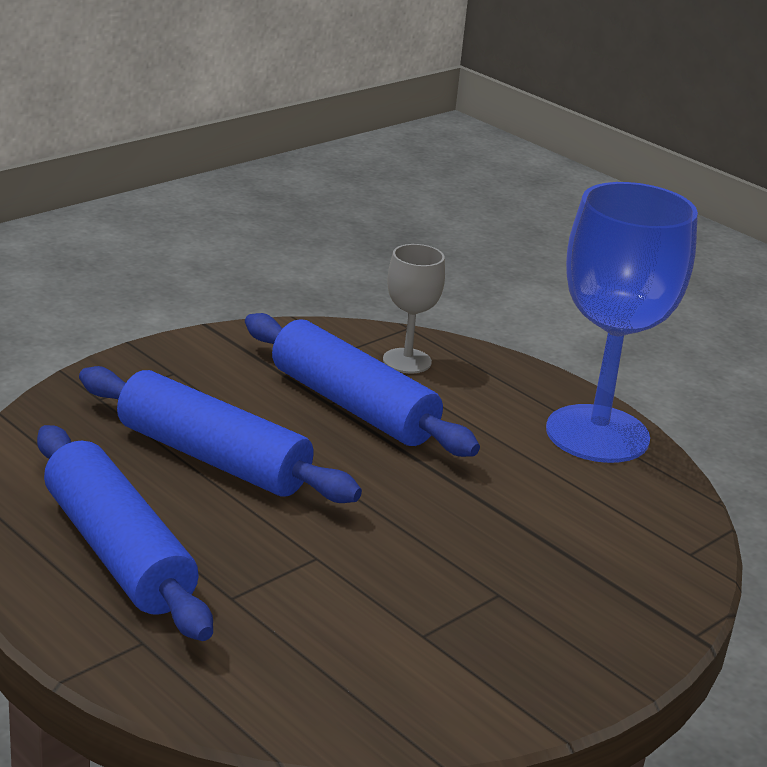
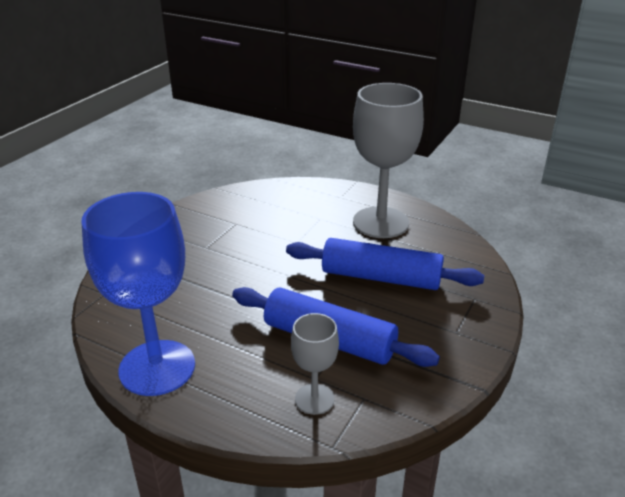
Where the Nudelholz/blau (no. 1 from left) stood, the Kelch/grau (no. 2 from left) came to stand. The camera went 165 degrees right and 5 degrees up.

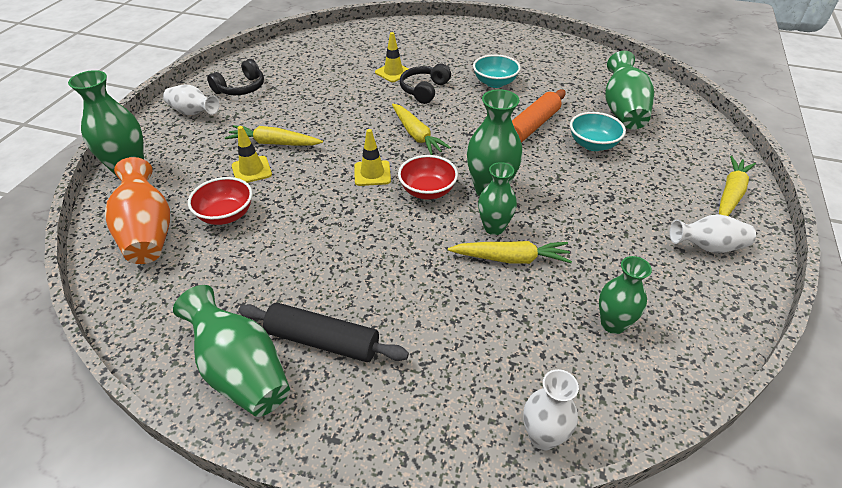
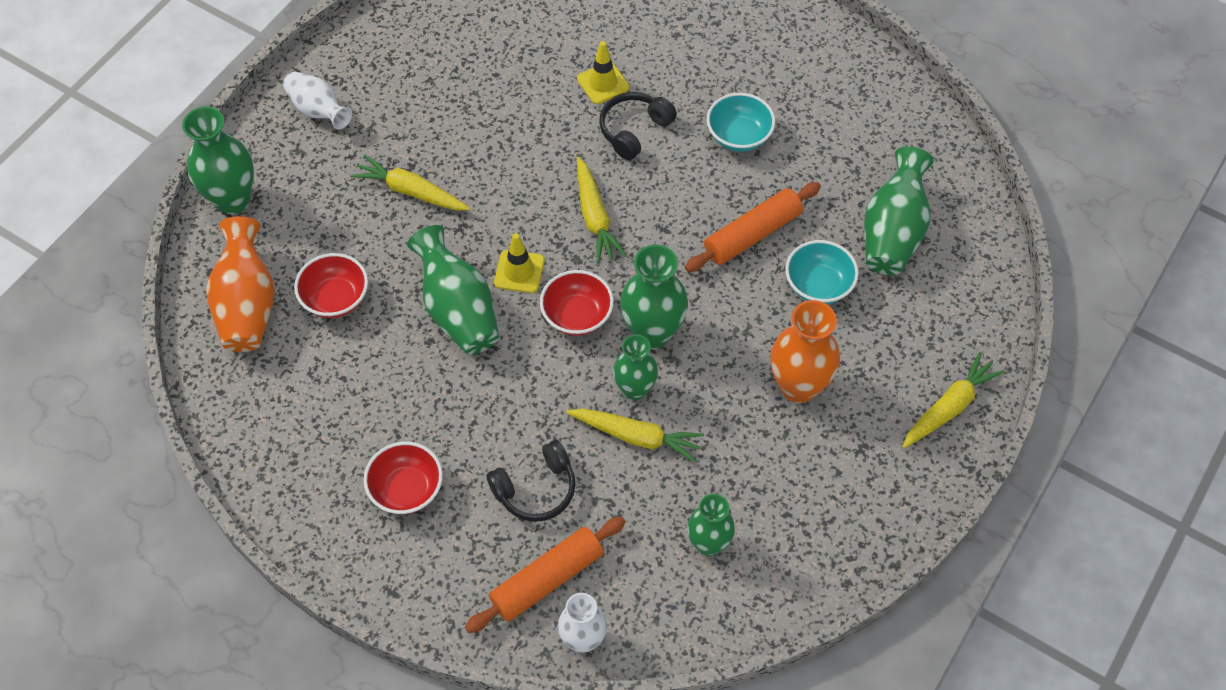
Where the Nudelholz/schwarz stood, the Schüssel/rot (no. 2 from left) came to stand. The Vase/grün (no. 2 from left) ended up elsewhere. The second view gained the Nudelholz/orange (no. 1 from left). The Kopfhörer/schwarz (no. 1 from left) ended up elsewhere. The second view gained the Vase/orange (no. 2 from left). The second view lost the Leitkegel/gelb (no. 1 from left). The second view lost the Vase/weiß (no. 3 from left). The camera went 15 degrees right and 15 degrees up.

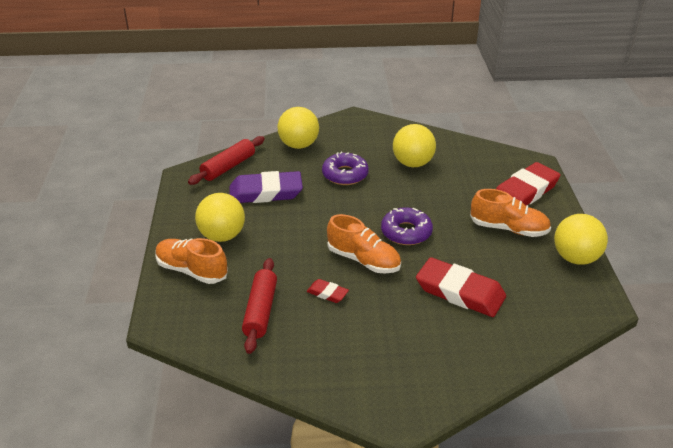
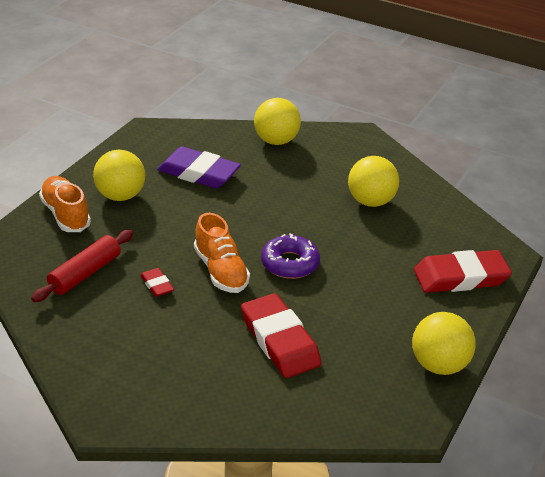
The second view lost the Nudelholz/rot (no. 1 from left). The second view lost the Donut/lila (no. 1 from left). The second view lost the Schuh/orange (no. 3 from left). The camera went 30 degrees right and 0 degrees up.

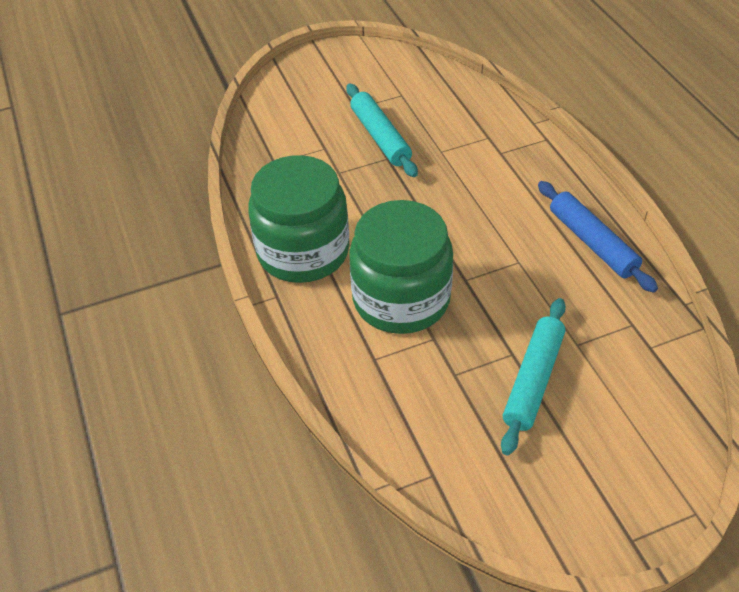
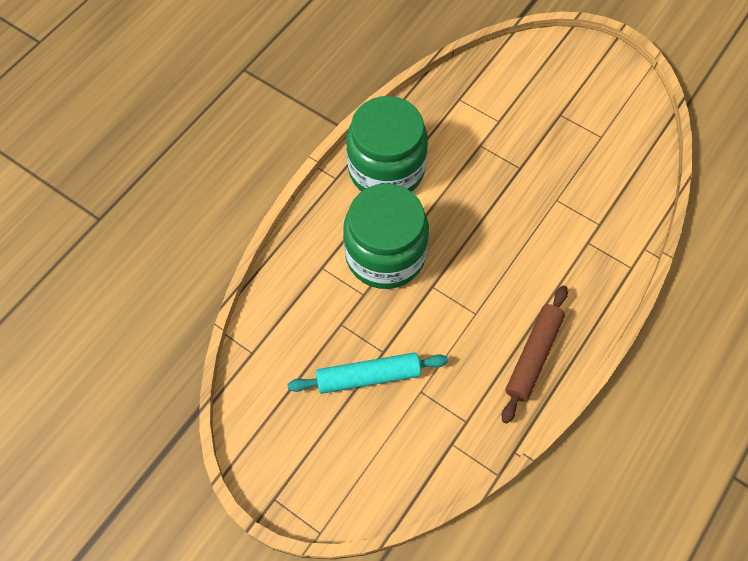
What was the Nudelholz/blau turned into the Nudelholz/braun. The second view lost the Nudelholz/türkis (no. 1 from left). The camera went 55 degrees right and 15 degrees up.

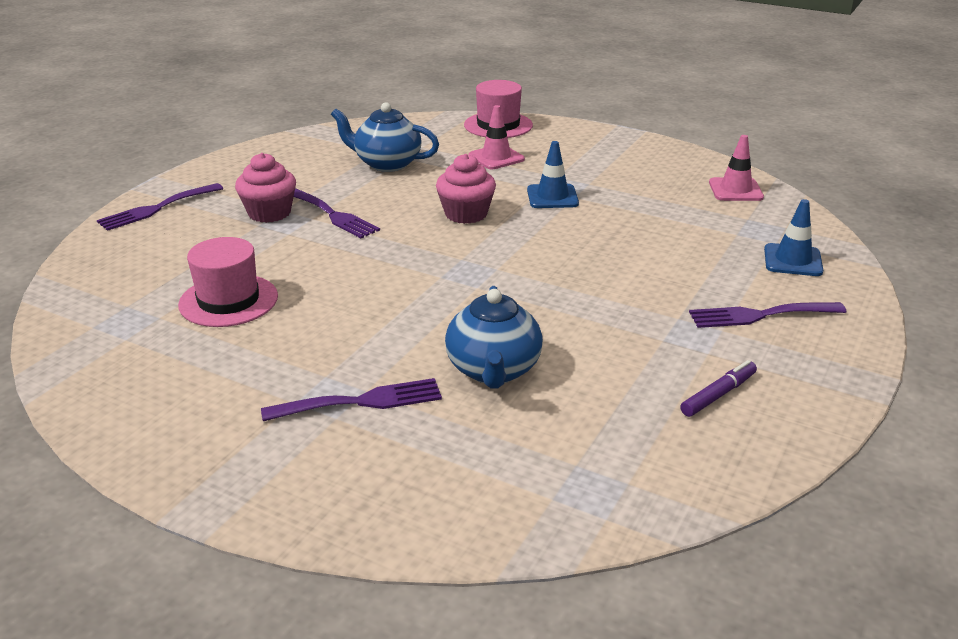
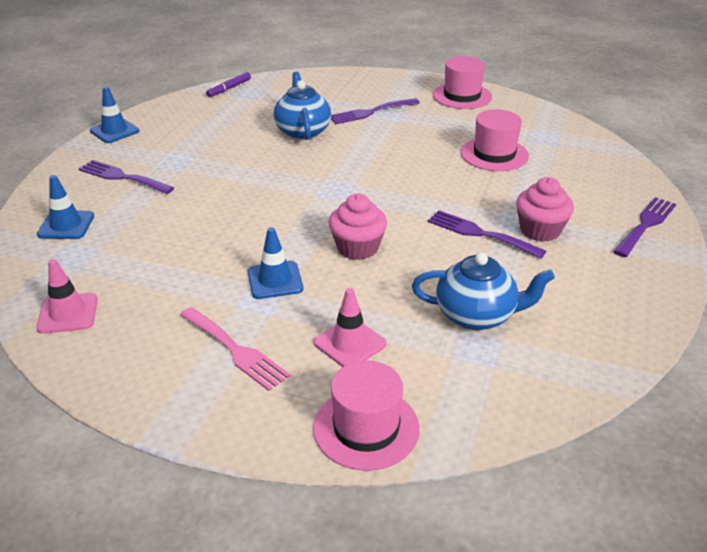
The Gabel/lila (no. 4 from left in the first image) ended up facing another way, 135 degrees counterclockwise from before. The second view gained the Leitkegel/blau (no. 2 from left). The second view gained the Gabel/rosa. The Filzstift/lila ended up elsewhere. The second view gained the Hut/rosa (no. 2 from left). The camera went 170 degrees right and 5 degrees up.

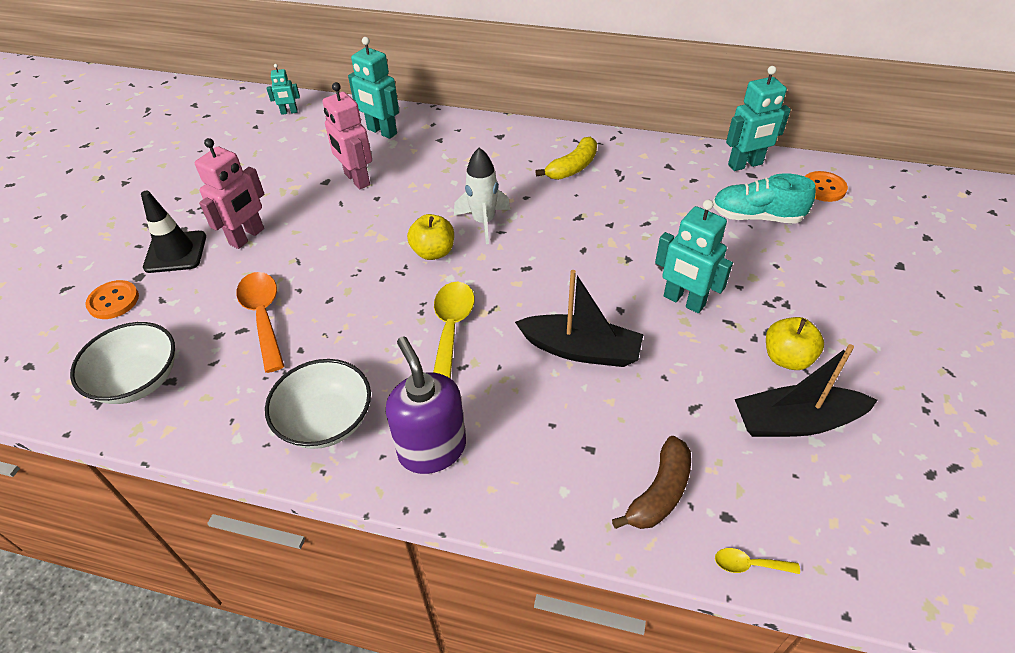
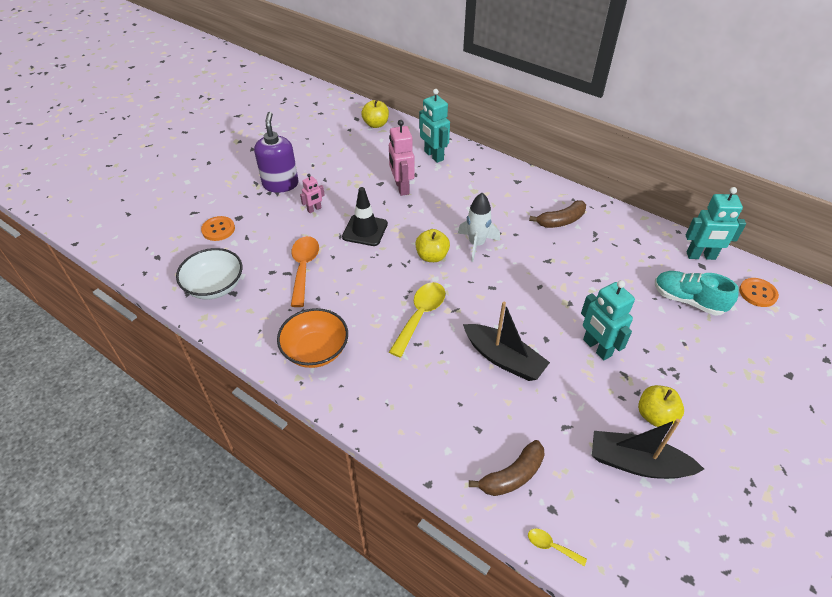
The Seifenspender/lila ended up elsewhere. What was the Schüssel/weiß (no. 2 from left) turned into the Schüssel/orange. The size of the Roboter/rosa (no. 1 from left) changed by a factor of 0.55. The Leitkegel/schwarz ended up elsewhere. Where the Roboter/türkis (no. 1 from left) stood, the Apfel/gelb (no. 1 from left) came to stand. What was the Banane/gelb turned into the Banane/braun (no. 2 from left). The camera went 20 degrees right and 0 degrees up.

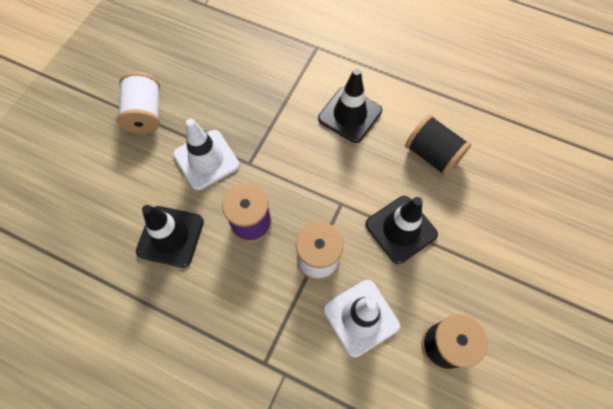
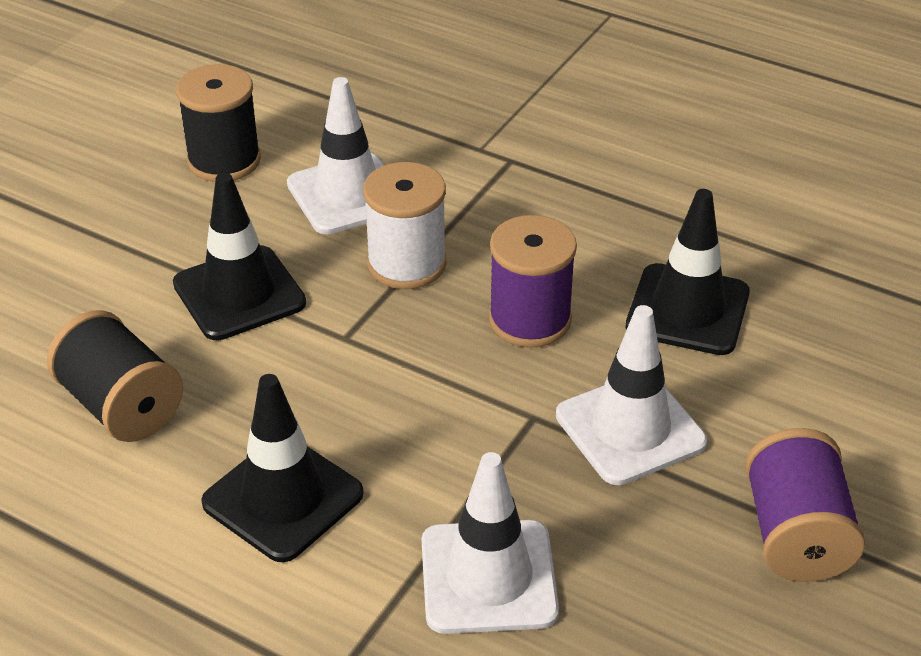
The second view gained the Leitkegel/weiß (no. 2 from left). What was the Garnrolle/weiß (no. 1 from left) turned into the Garnrolle/lila (no. 2 from left). The camera went 175 degrees left and 25 degrees down.

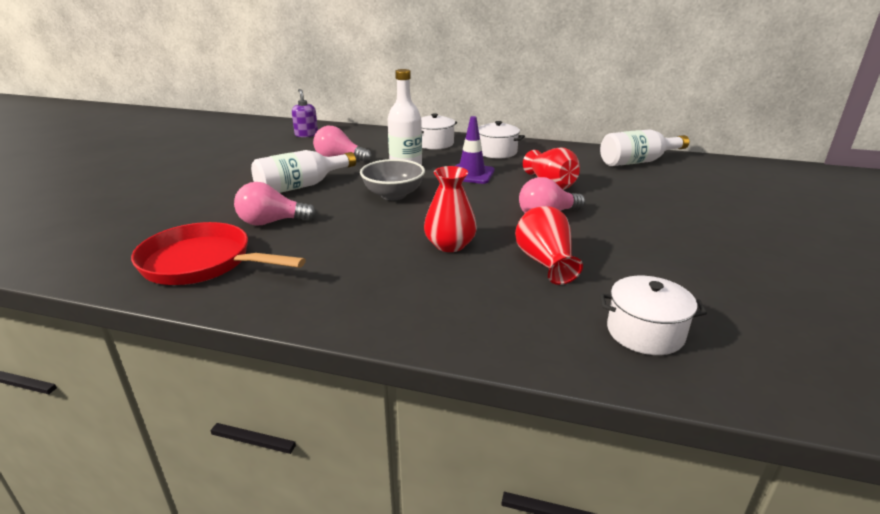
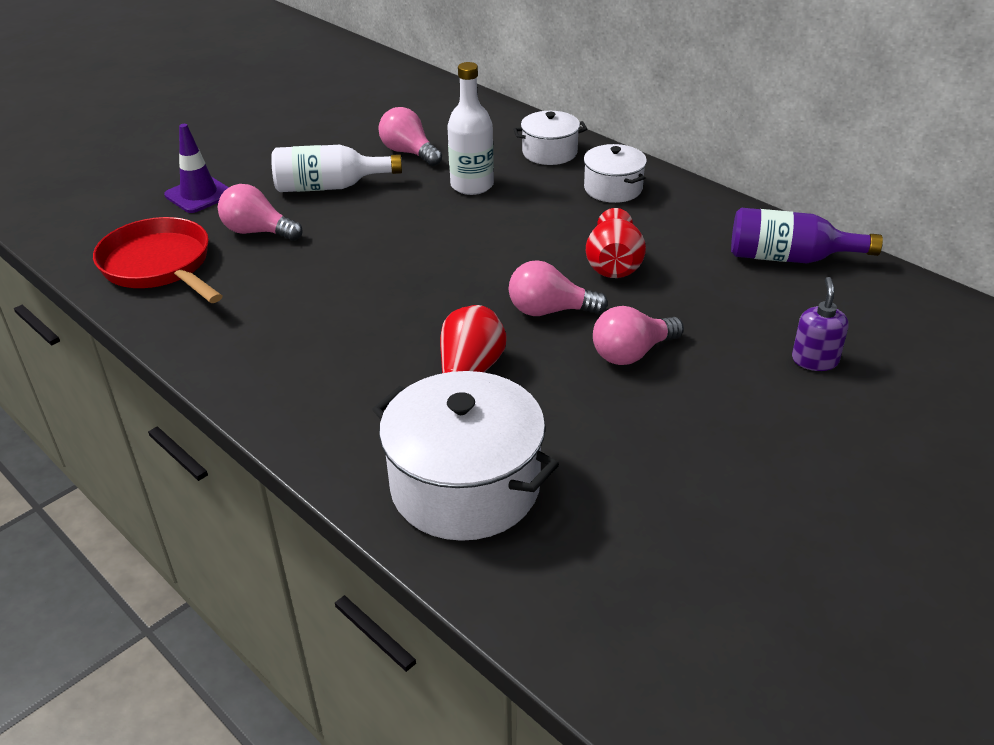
The Leitkegel/lila ended up elsewhere. The size of the Kochtopf/weiß (no. 3 from left in the first image) changed by a factor of 1.78. The second view gained the Glühbirne/rosa (no. 4 from left). What was the Flasche/weiß (no. 3 from left) turned into the Flasche/lila. The Seifenspender/lila ended up elsewhere. The second view lost the Schüssel/grau. The second view lost the Vase/rot (no. 1 from left). The camera went 30 degrees right and 10 degrees up.

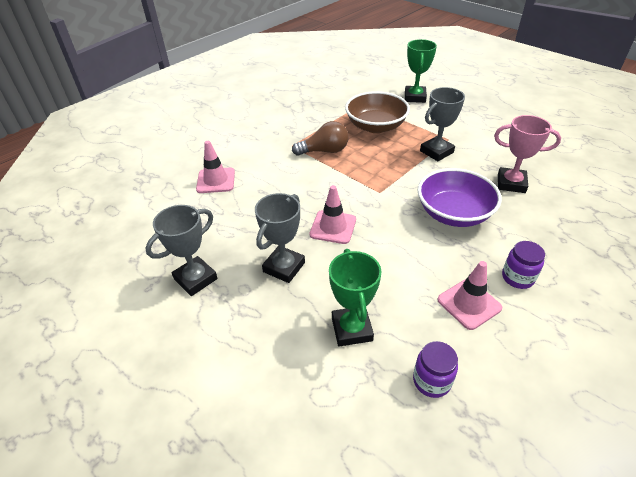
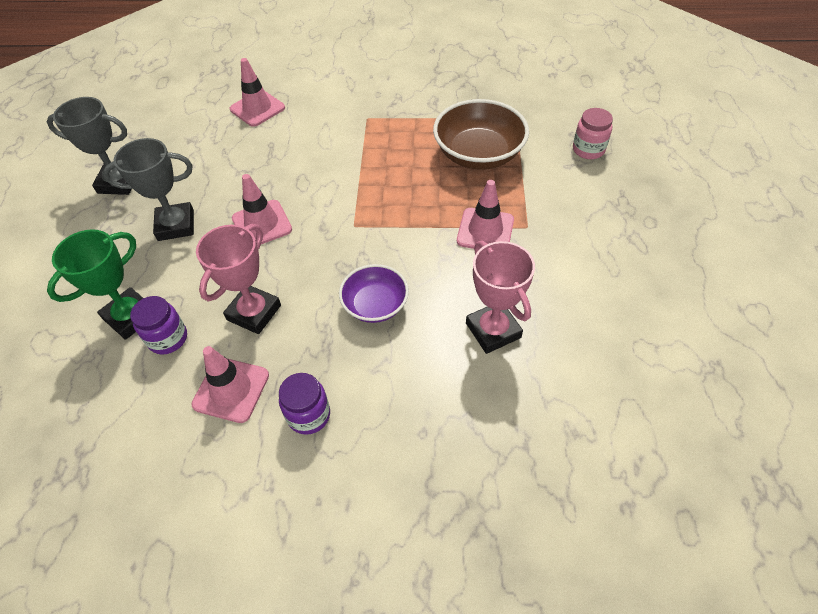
The Einmachglas/lila (no. 1 from left) ended up elsewhere. The second view gained the Pokal/rosa (no. 1 from left). The size of the Schüssel/lila changed by a factor of 0.61. Where the Pokal/grau (no. 3 from left) stood, the Leitkegel/rosa (no. 4 from left) came to stand. Where the Pokal/grün (no. 2 from left) stood, the Einmachglas/rosa came to stand. The second view lost the Glühbirne/braun. The camera went 50 degrees right and 10 degrees up.

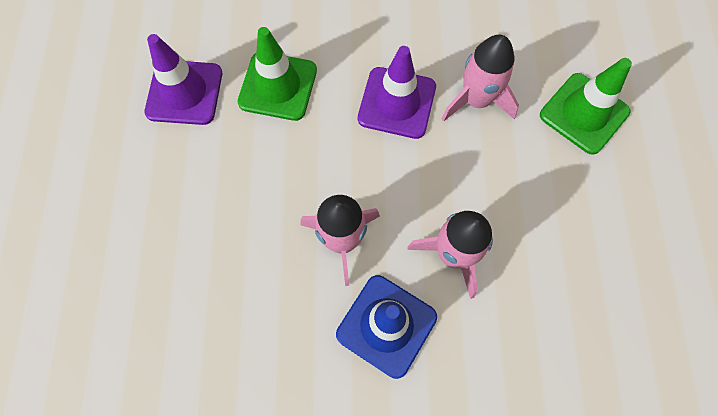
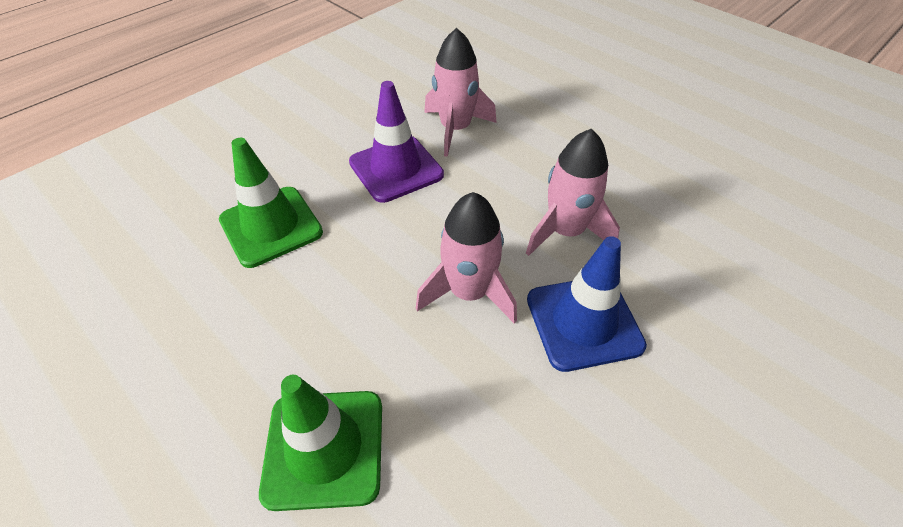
The Leitkegel/grün (no. 2 from left) ended up elsewhere. The second view lost the Leitkegel/lila (no. 1 from left). The camera went 45 degrees left and 20 degrees down.

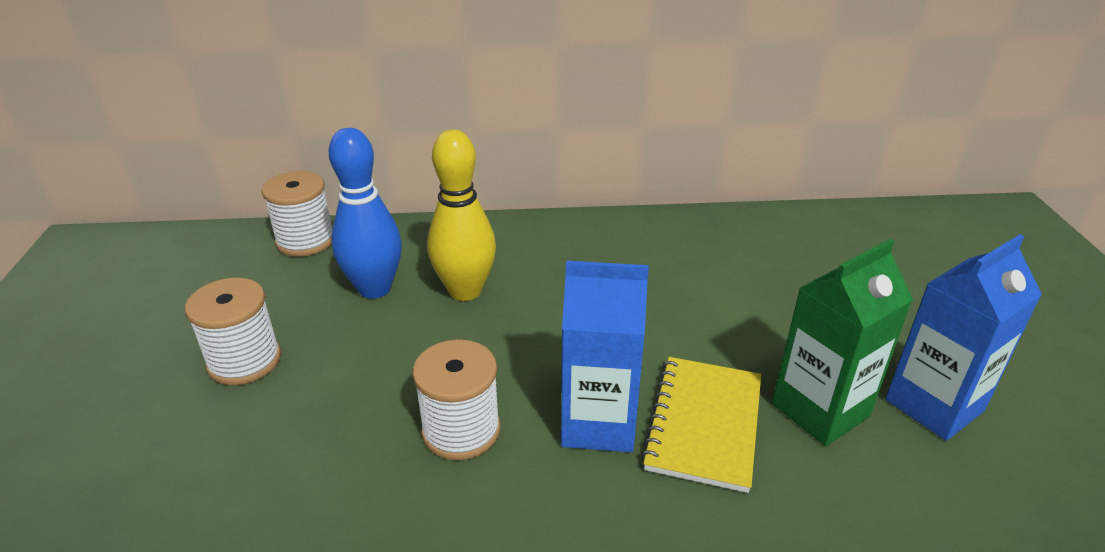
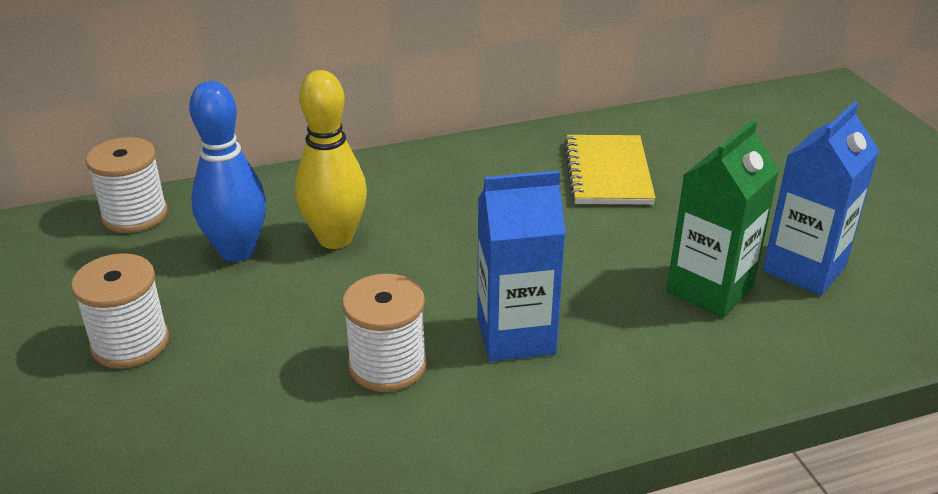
The Notizbuch/gelb ended up elsewhere. The camera went 15 degrees left and 0 degrees up.

